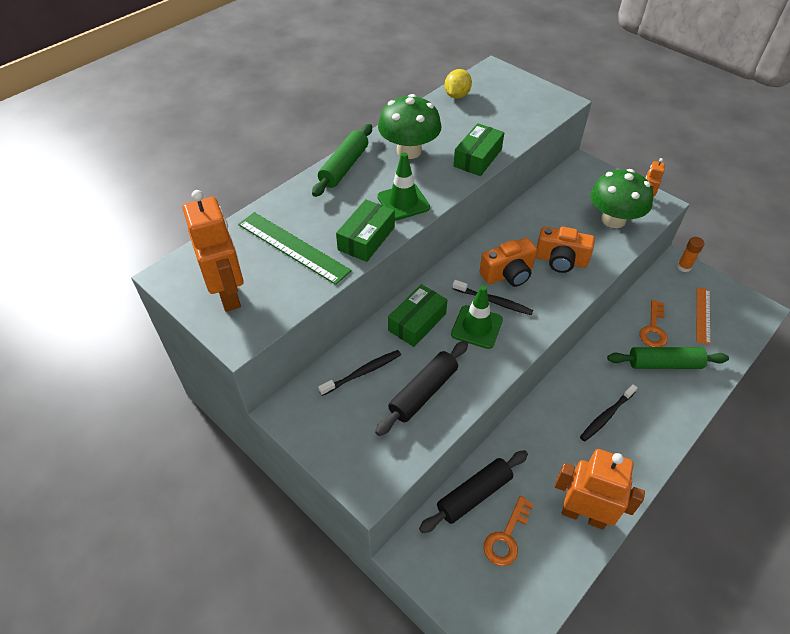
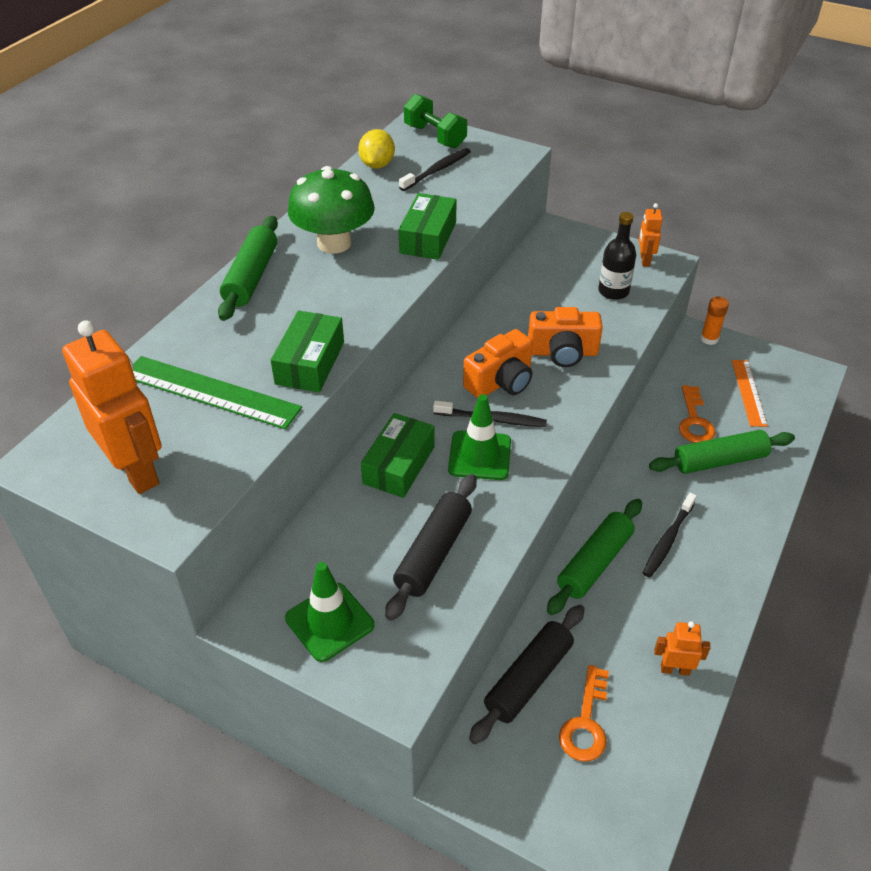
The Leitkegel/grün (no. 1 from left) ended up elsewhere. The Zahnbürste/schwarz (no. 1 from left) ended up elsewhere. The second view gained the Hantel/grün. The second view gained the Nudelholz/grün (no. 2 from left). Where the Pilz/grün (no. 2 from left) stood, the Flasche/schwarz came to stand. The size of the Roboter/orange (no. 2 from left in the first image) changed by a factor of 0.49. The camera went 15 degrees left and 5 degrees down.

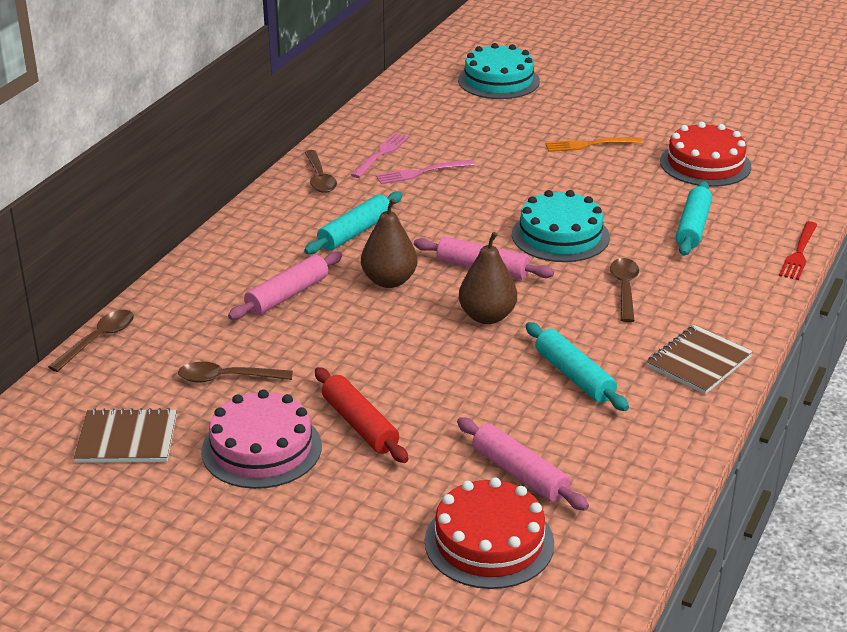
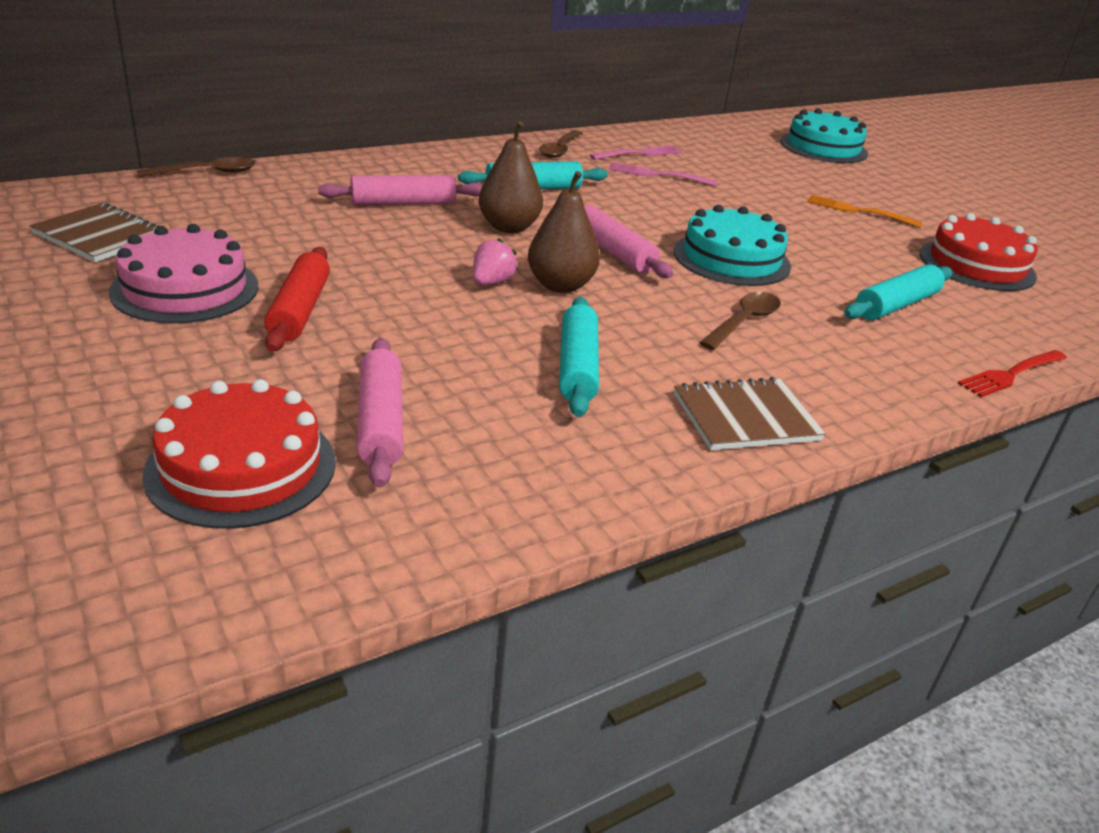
The second view gained the Erdbeere/rosa. The second view lost the Löffel/braun (no. 2 from left). The camera went 30 degrees right and 0 degrees up.

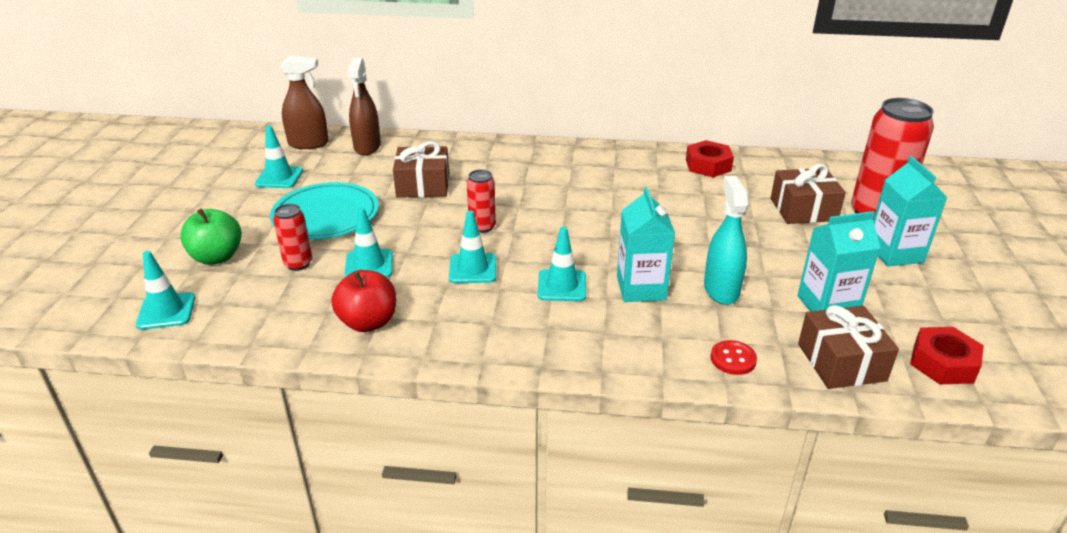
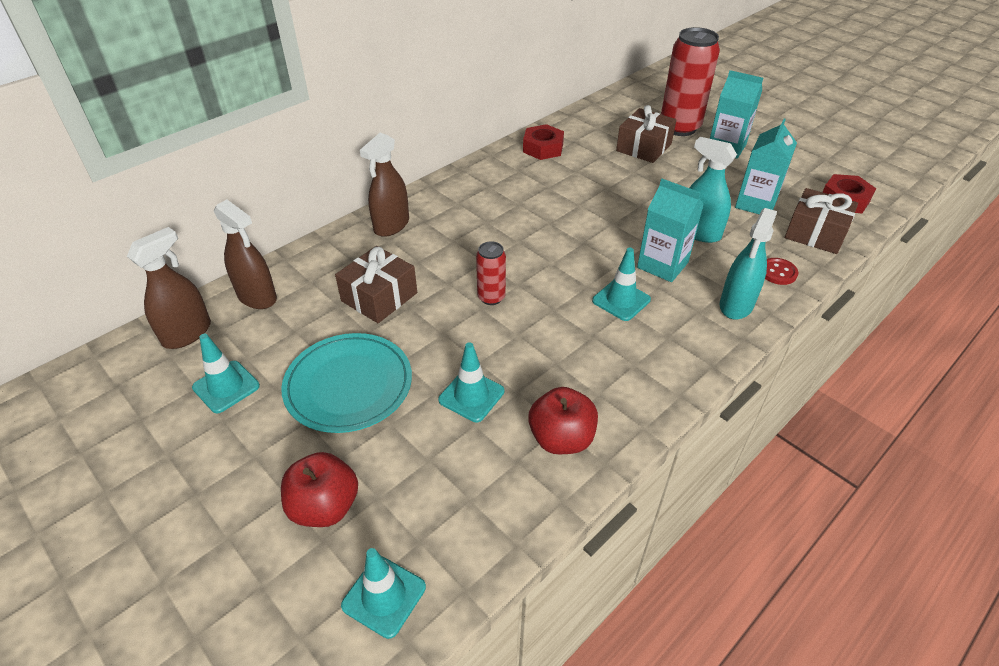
What was the Apfel/grün turned into the Apfel/rot (no. 1 from left). The second view gained the Sprühflasche/braun (no. 3 from left). The second view gained the Sprühflasche/türkis (no. 2 from left). The second view lost the Dose/rot (no. 1 from left). The second view lost the Leitkegel/türkis (no. 4 from left). The camera went 50 degrees left and 10 degrees up.

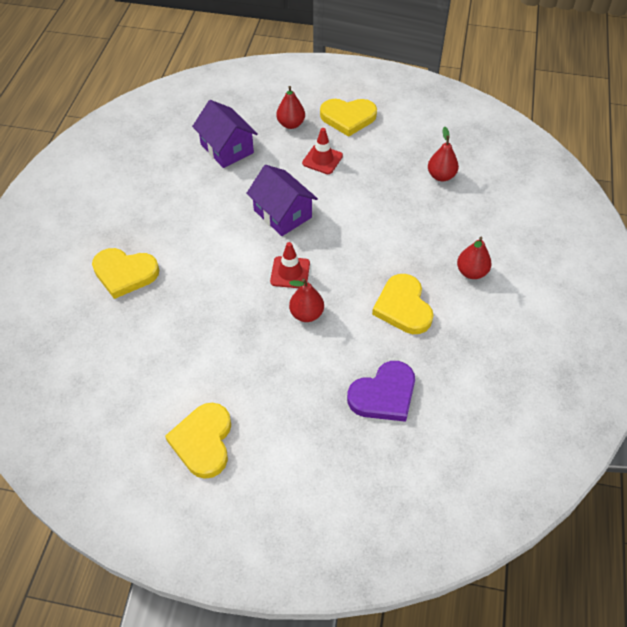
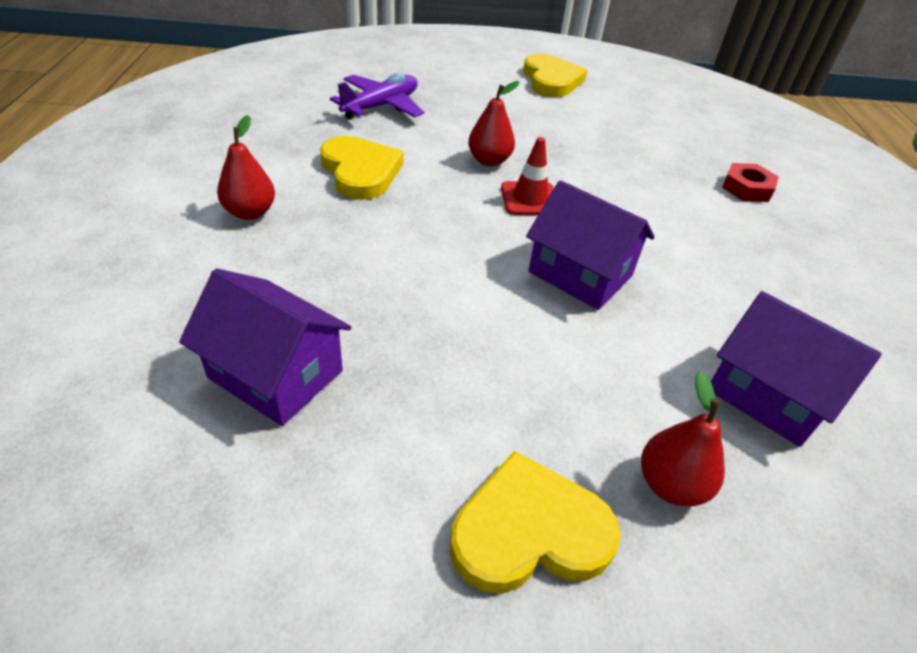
Where the Birne/rot (no. 3 from left) stood, the Haus/lila (no. 1 from left) came to stand. Where the Herz/lila stood, the Flugzeug/lila came to stand. Where the Herz/gelb (no. 1 from left) stood, the Sechskantmutter/rot came to stand. The second view lost the Leitkegel/rot (no. 2 from left). The camera went 165 degrees right and 10 degrees down.

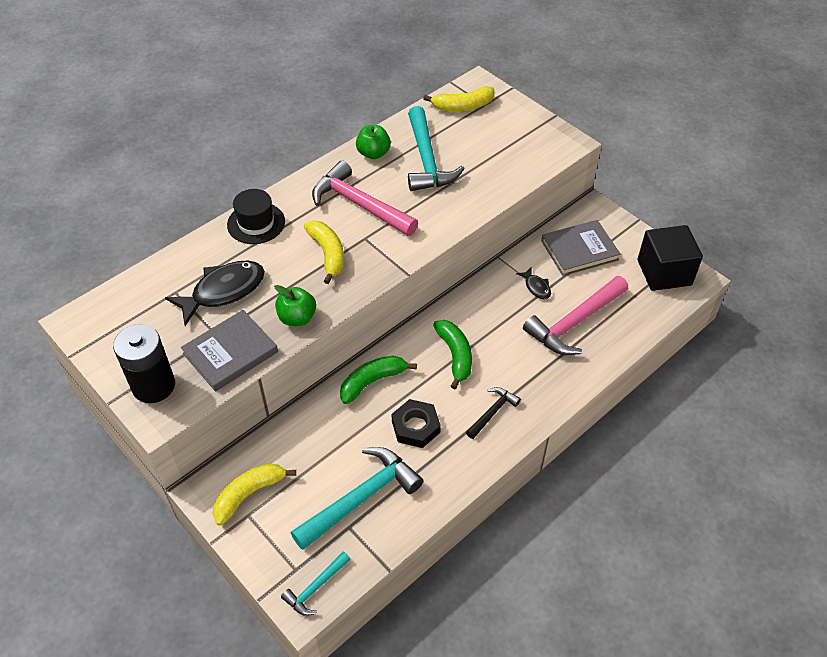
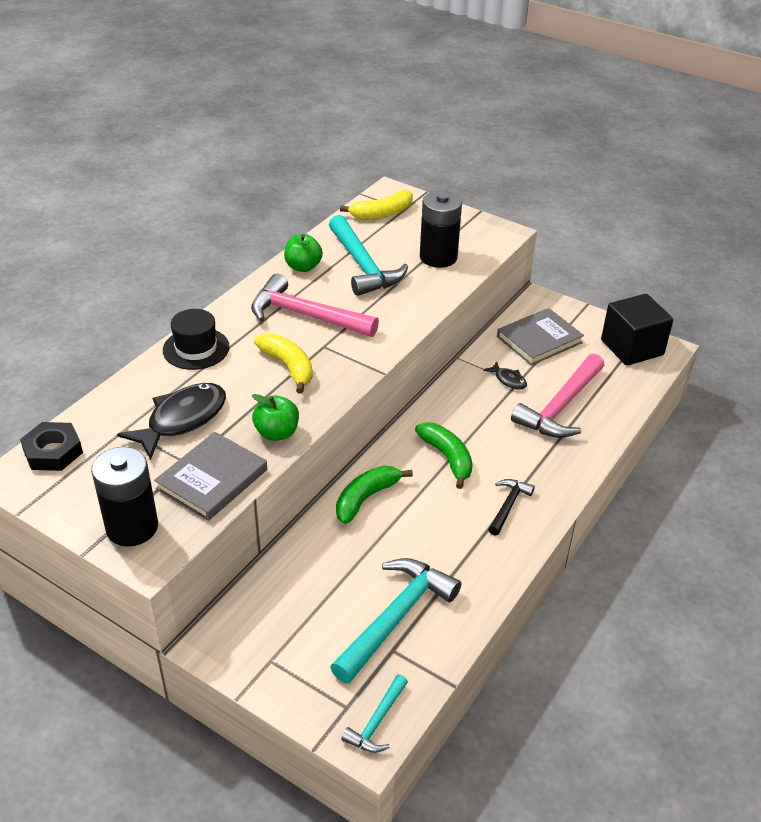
The Sechskantmutter/schwarz ended up elsewhere. The second view gained the Batterie/schwarz (no. 2 from left). The second view lost the Banane/gelb (no. 1 from left). The camera went 15 degrees left and 10 degrees down.

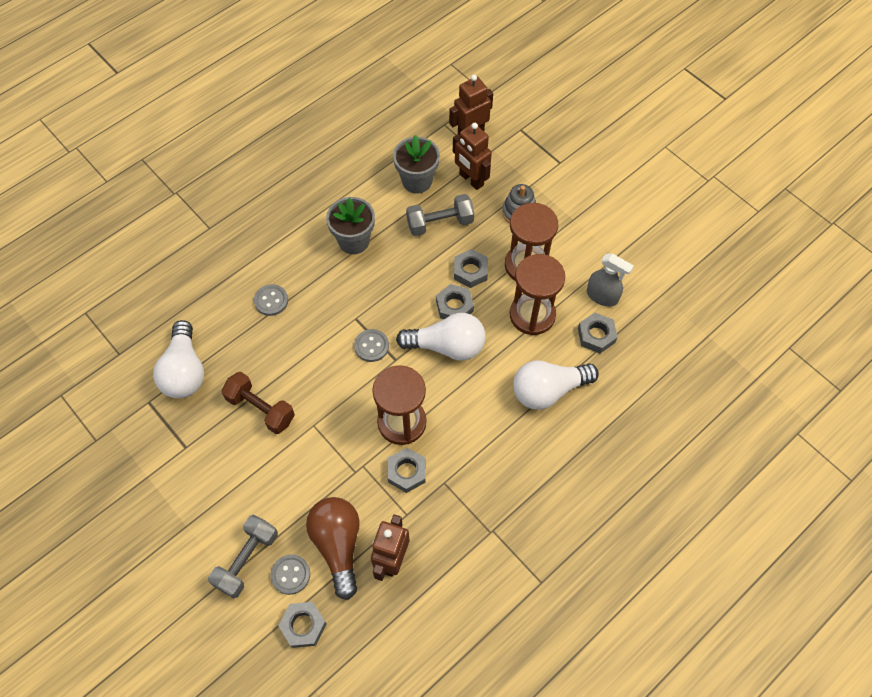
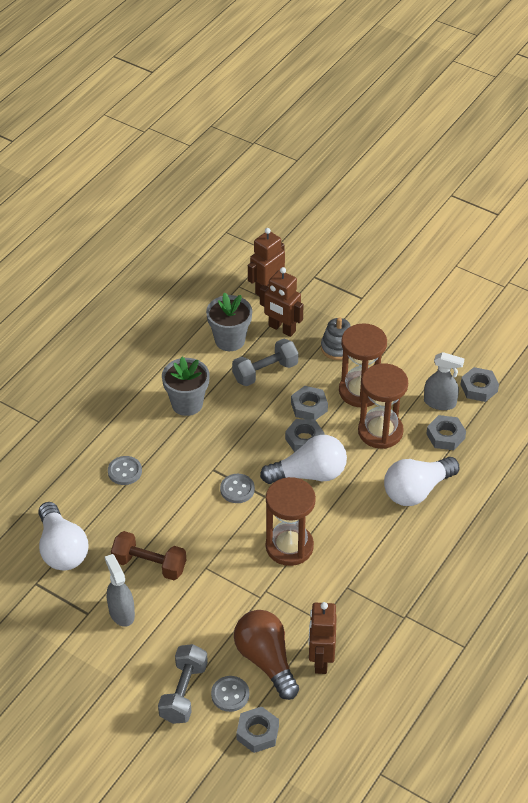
The second view gained the Sprühflasche/grau (no. 1 from left). The Sechskantmutter/grau (no. 2 from left in the first image) ended up elsewhere. The camera went 15 degrees left and 15 degrees down.

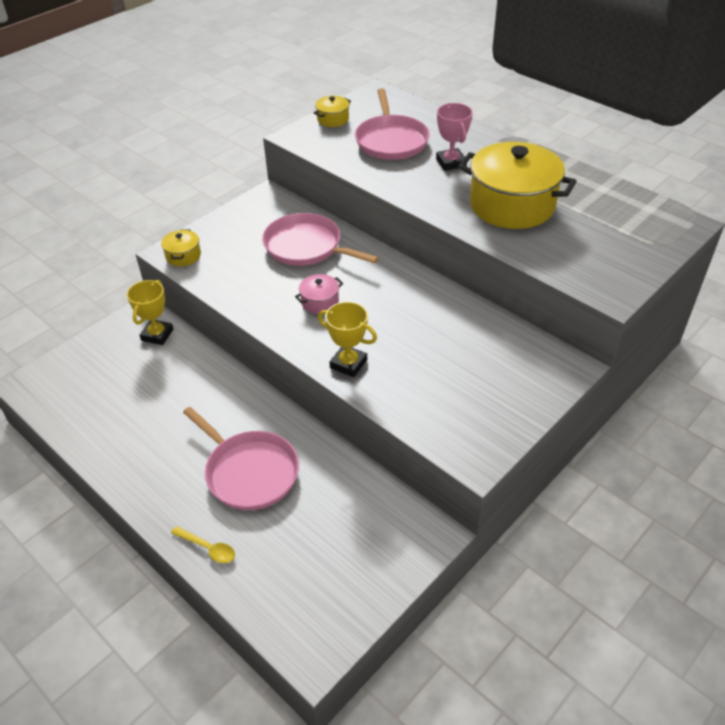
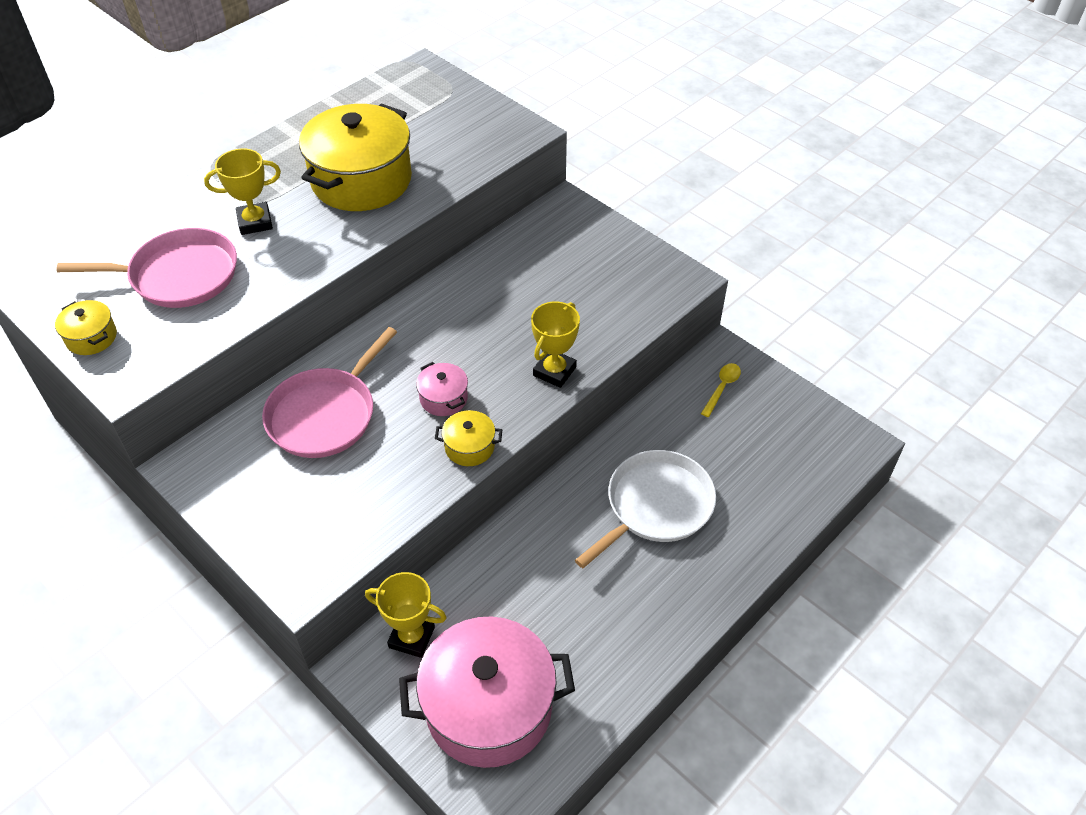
What was the Pokal/rosa turned into the Pokal/gelb (no. 1 from left). The second view gained the Kochtopf/rosa (no. 2 from left). The Kochtopf/gelb (no. 1 from left in the first image) ended up elsewhere. What was the Pfanne/rosa (no. 1 from left) turned into the Pfanne/weiß. The Löffel/gelb ended up elsewhere. The camera went 90 degrees left and 5 degrees up.

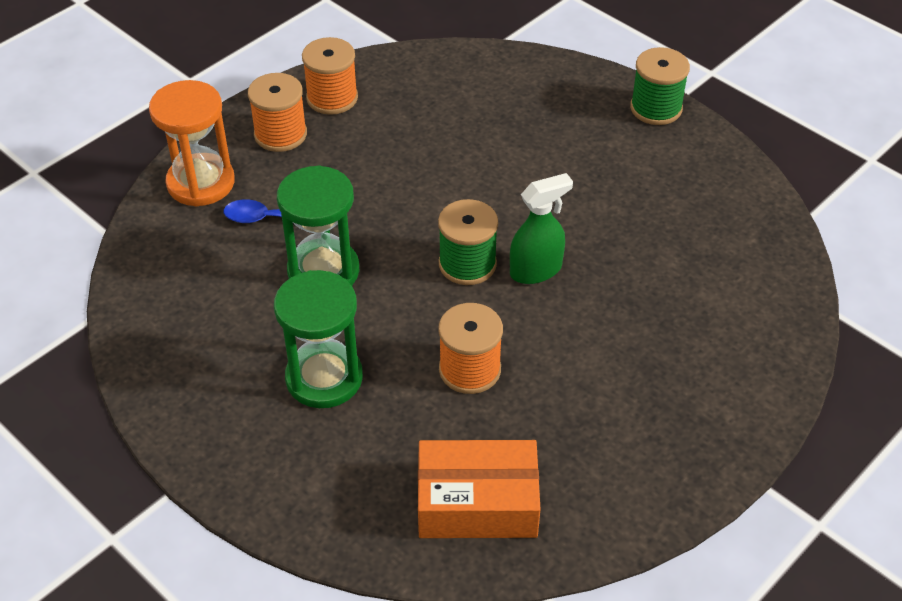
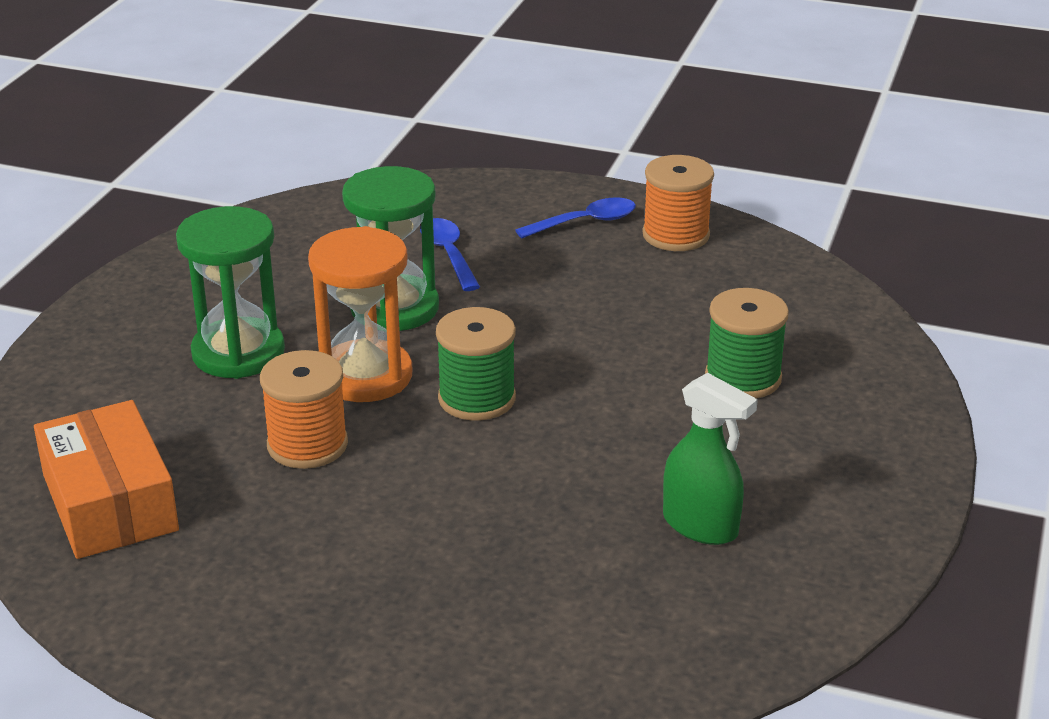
The Sanduhr/orange ended up elsewhere. Where the Garnrolle/orange (no. 1 from left) stood, the Löffel/blau (no. 2 from left) came to stand. The Sprühflasche/grün ended up elsewhere. The Garnrolle/grün (no. 2 from left) ended up elsewhere. The camera went 65 degrees right and 15 degrees down.

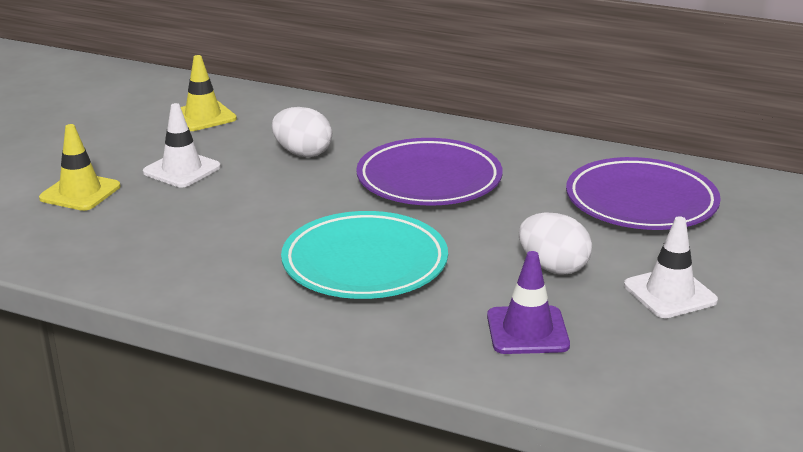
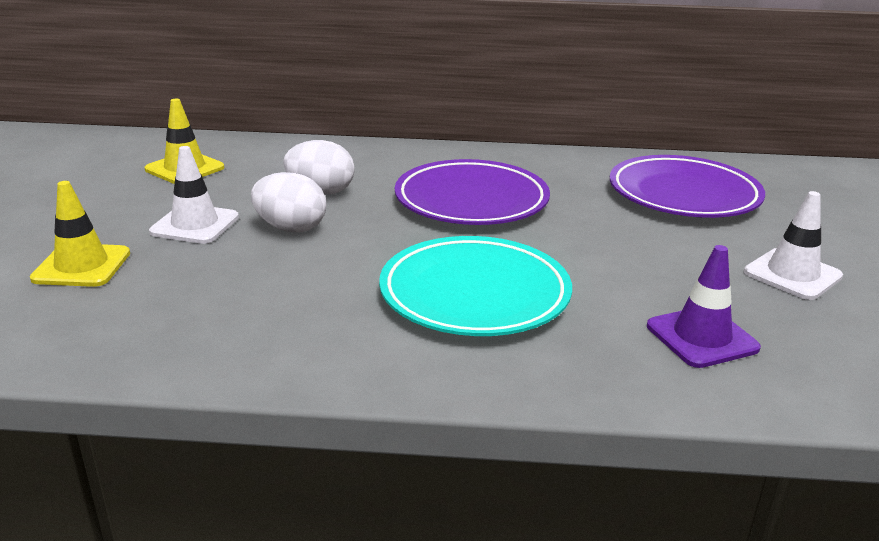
The Ei/weiß (no. 2 from left in the first image) ended up elsewhere. The camera went 20 degrees left and 0 degrees up.

